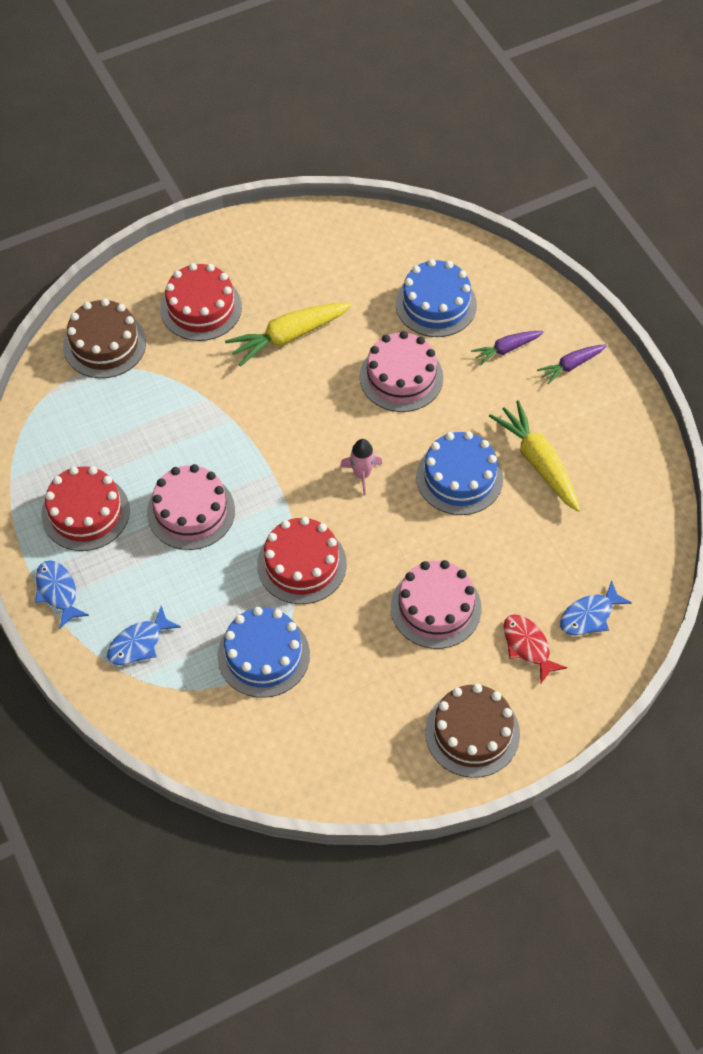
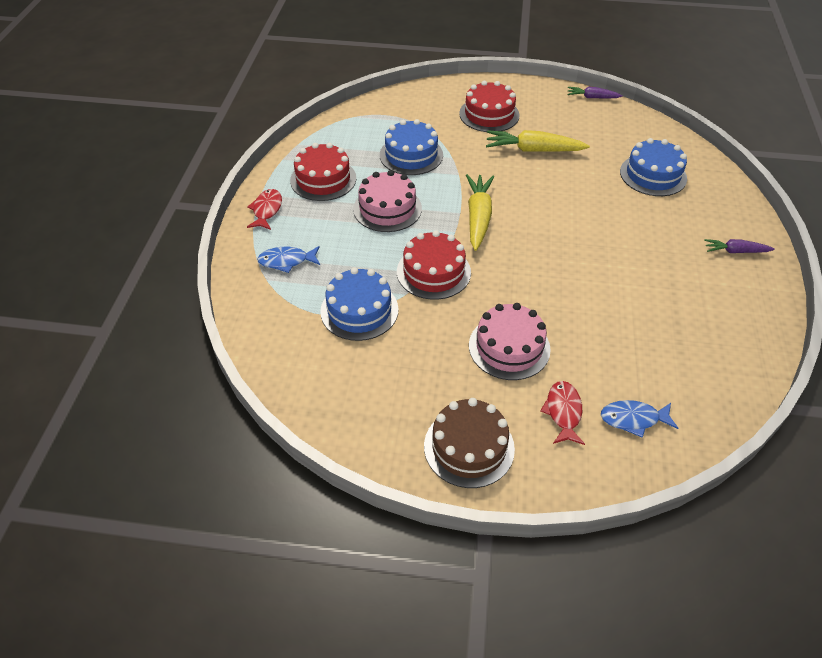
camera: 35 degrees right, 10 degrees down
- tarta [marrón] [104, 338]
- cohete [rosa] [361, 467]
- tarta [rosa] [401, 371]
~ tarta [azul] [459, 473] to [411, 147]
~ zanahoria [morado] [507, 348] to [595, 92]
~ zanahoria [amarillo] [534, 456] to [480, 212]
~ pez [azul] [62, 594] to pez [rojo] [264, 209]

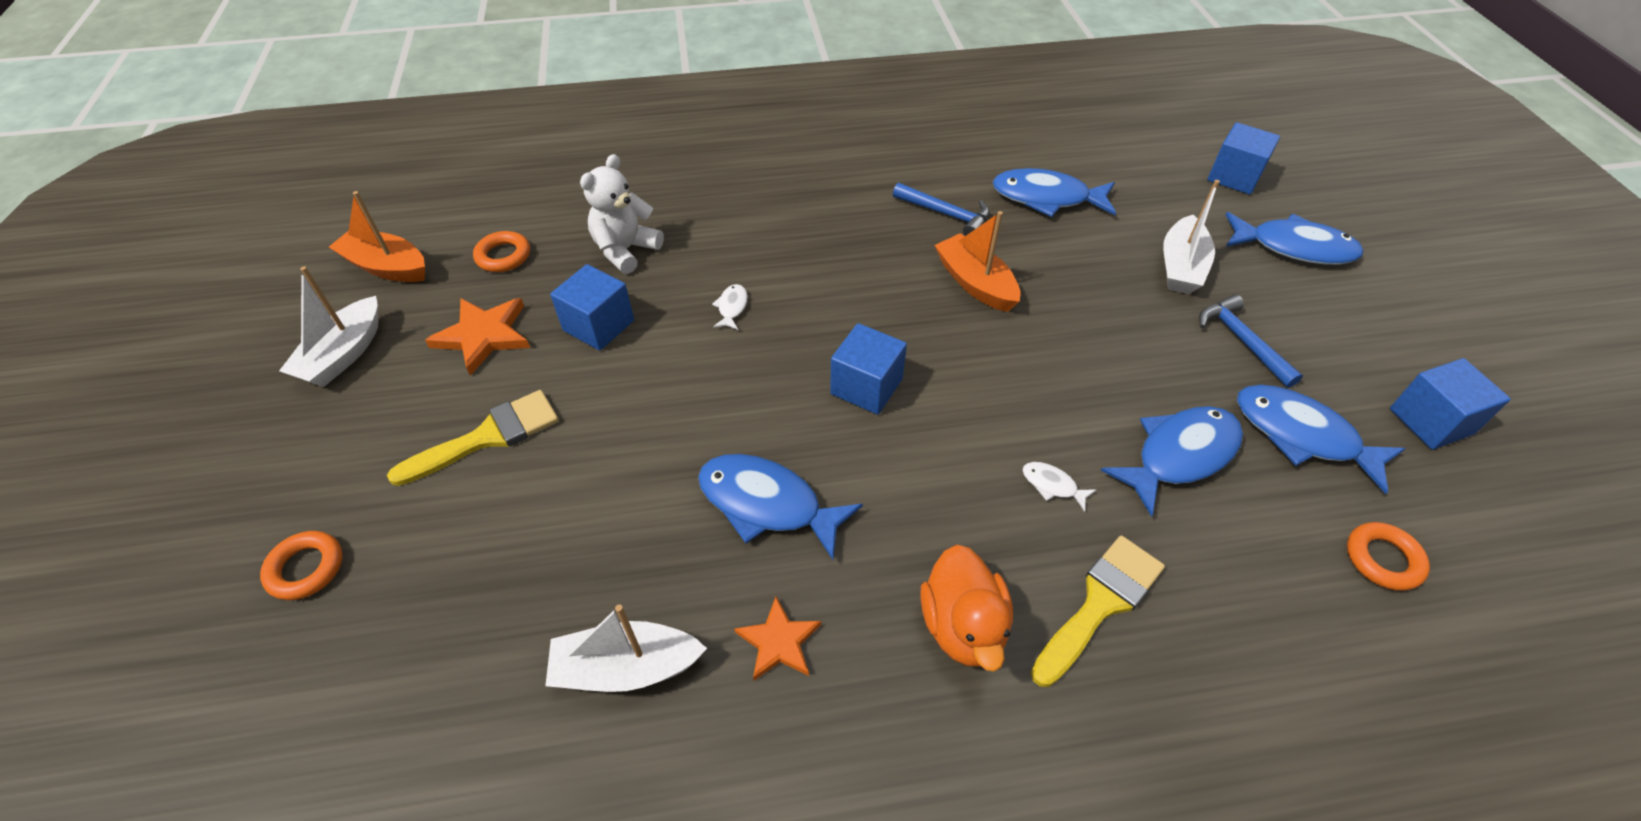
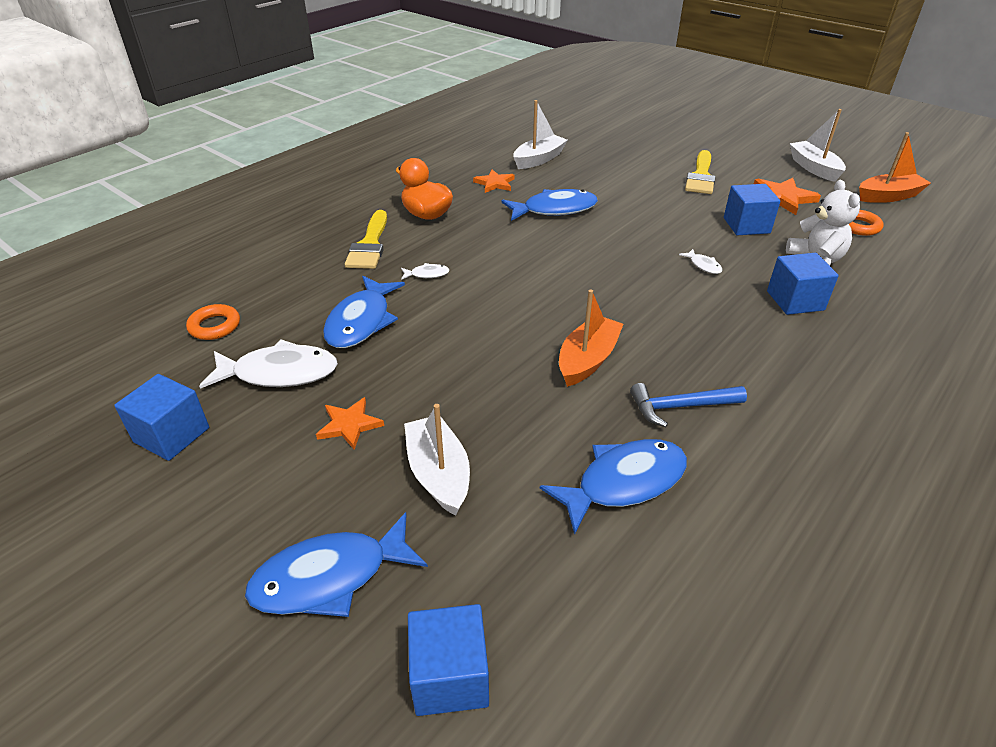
camera: 140 degrees right, 10 degrees down
- anillo [naranja] [301, 565]
~ cubo [azul] [868, 369] to [803, 284]
~ martillo [azul] [1251, 341] to estrella [naranja] [350, 423]
~ pez [azul] [1321, 439] to pez [blanco] [268, 364]
~ barco [naranja] [977, 261] = [591, 338] 75 degrees counterclockwise

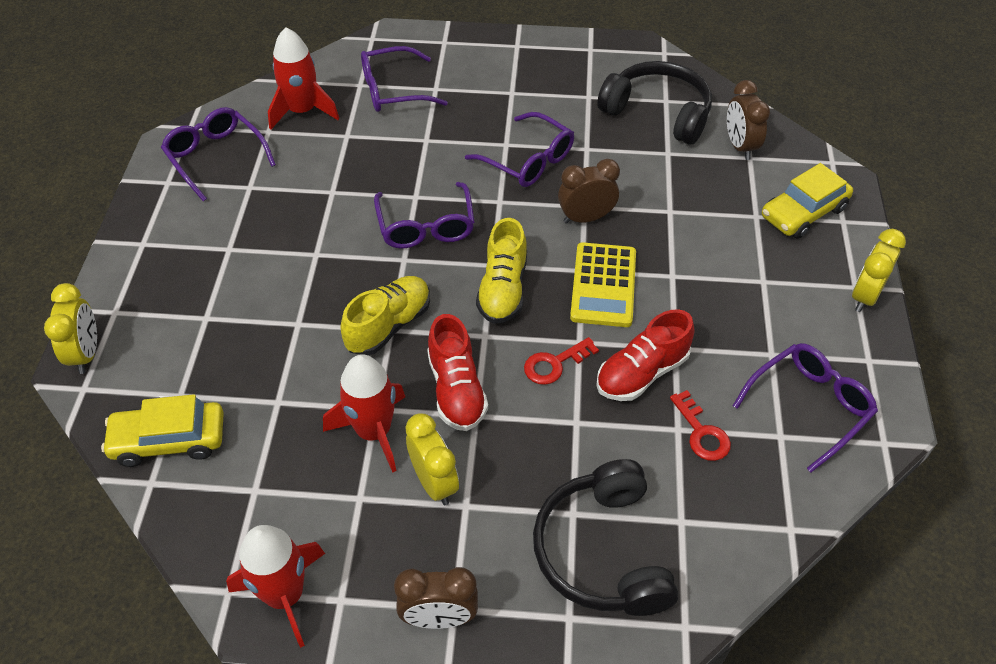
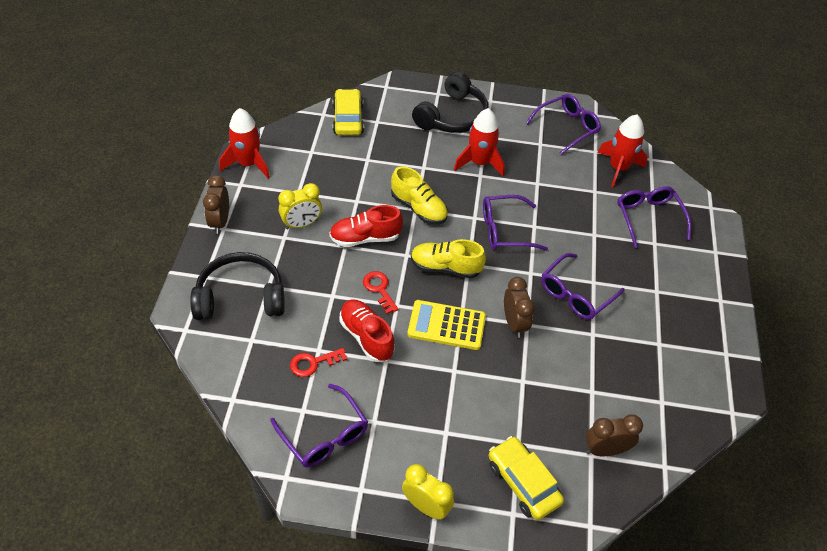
camera: 90 degrees right, 0 degrees up
- despertador [amarillo] [70, 328]
~ cohete [rojo] [364, 413] to [479, 142]
~ auriculares [negro] [654, 102] to [450, 102]

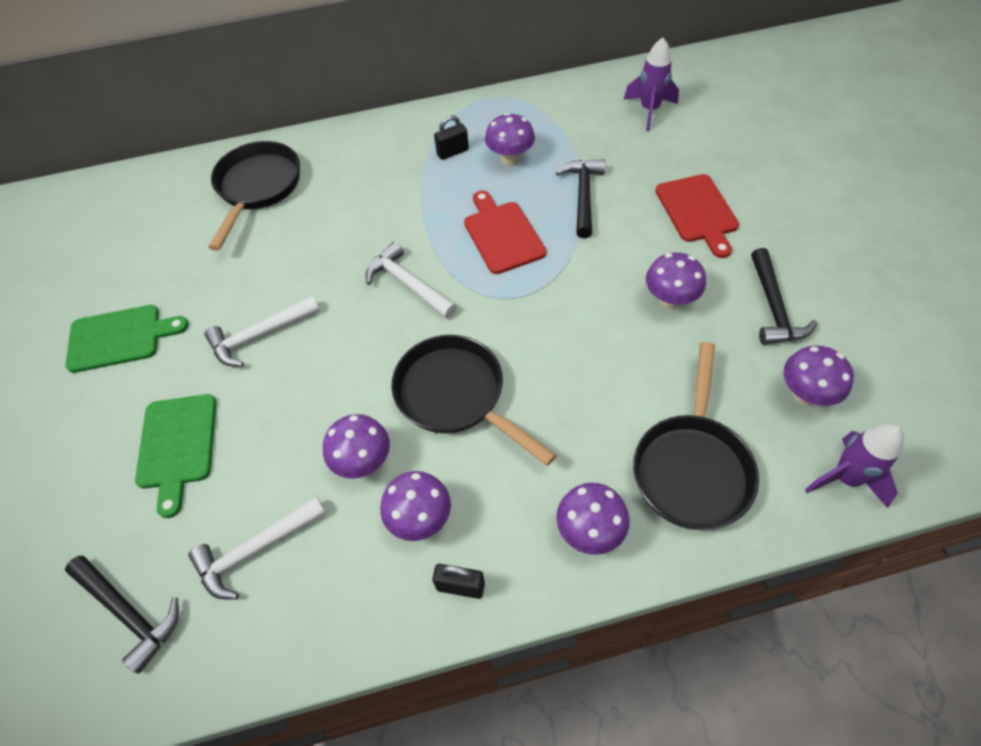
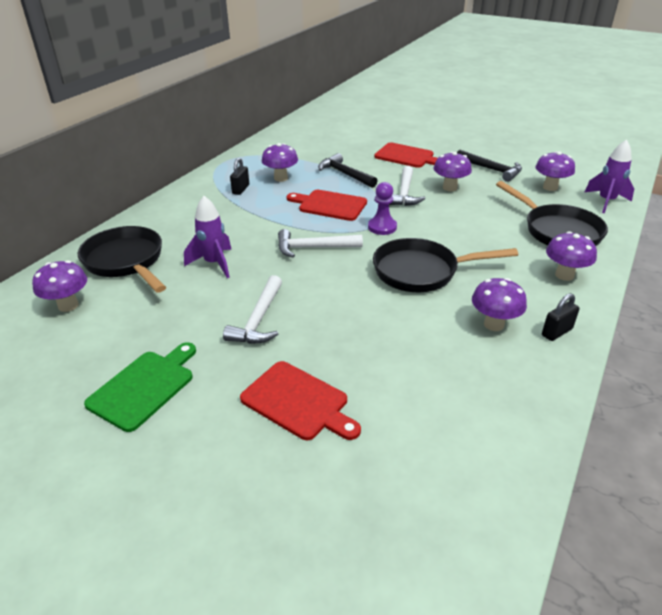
camera: 50 degrees left, 20 degrees down
- martillo [negro] [122, 615]
+ peón [morado] [382, 208]
~ martillo [blanco] [257, 548] to [407, 186]
~ seta [morado] [356, 446] to [59, 286]
~ cohete [morado] [651, 84] to [208, 237]
~ tabla de cortar [verde] [176, 456] to tabla de cortar [rojo] [300, 400]

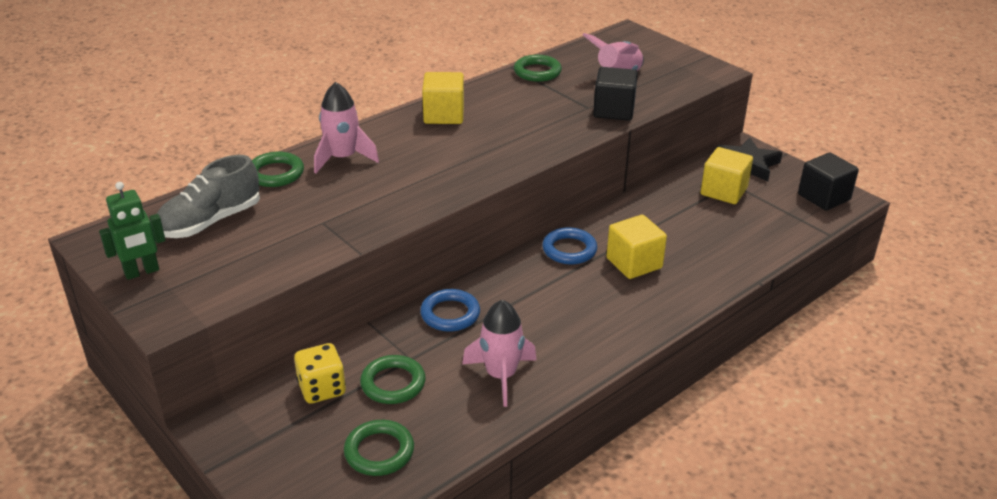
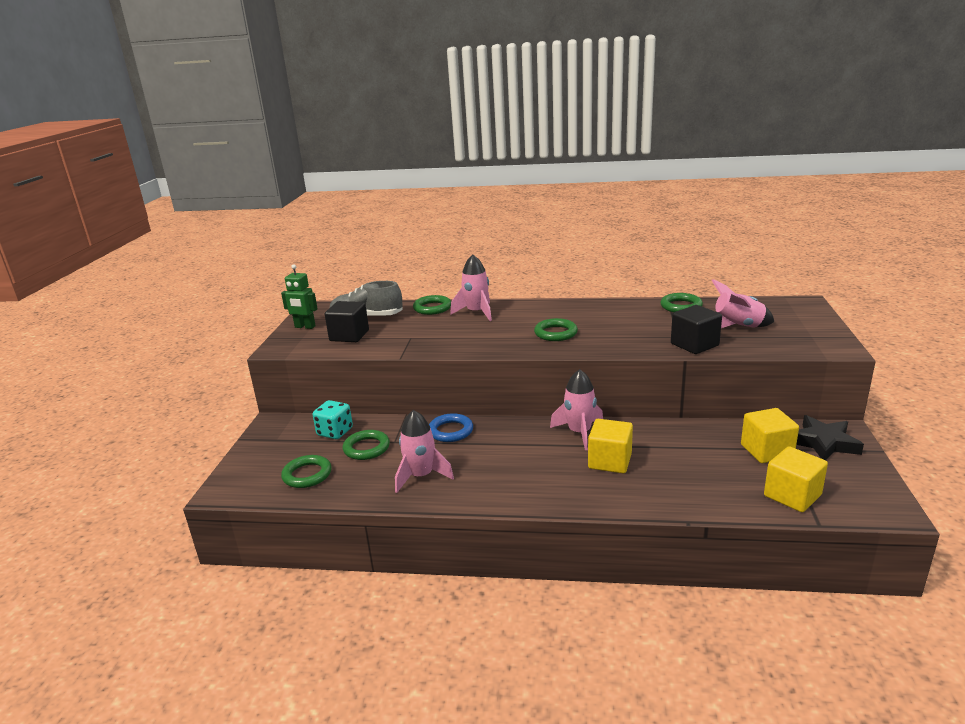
camera: 50 degrees right, 10 degrees down
+ anillo [verde] [556, 329]
~ cubo [amarillo] [443, 98] to [796, 479]
~ cubo [negro] [828, 181] to [347, 321]
~ anillo [azul] [569, 245] to cohete [rosa] [576, 409]
~ dado [amarillo] [320, 373] to dado [turquesa] [333, 419]

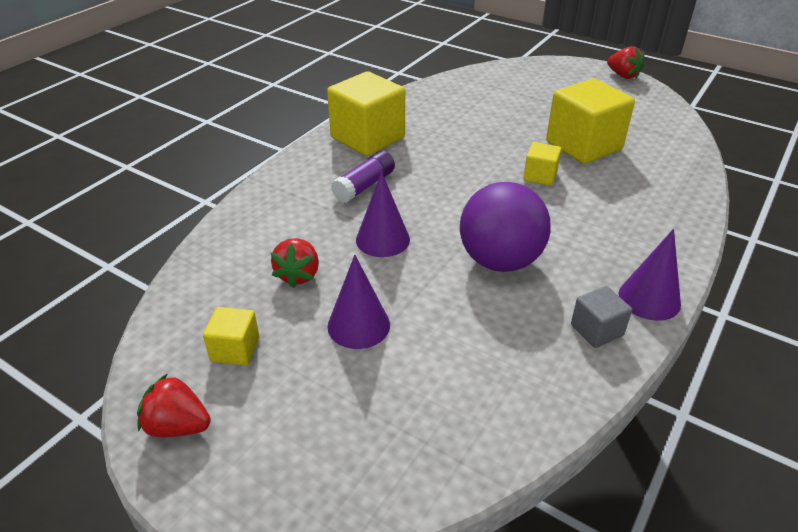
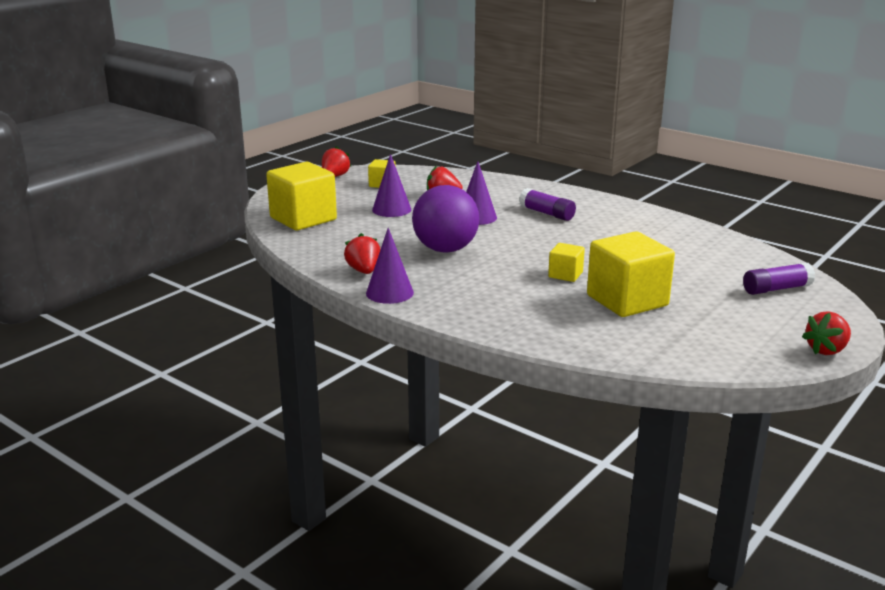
camera: 95 degrees right, 15 degrees down
+ barra de pegamento [morado] [779, 278]
~ cubo [amarillo] [366, 113] to [301, 196]
~ cubo [gris] [601, 317] to fresa [rojo] [362, 253]

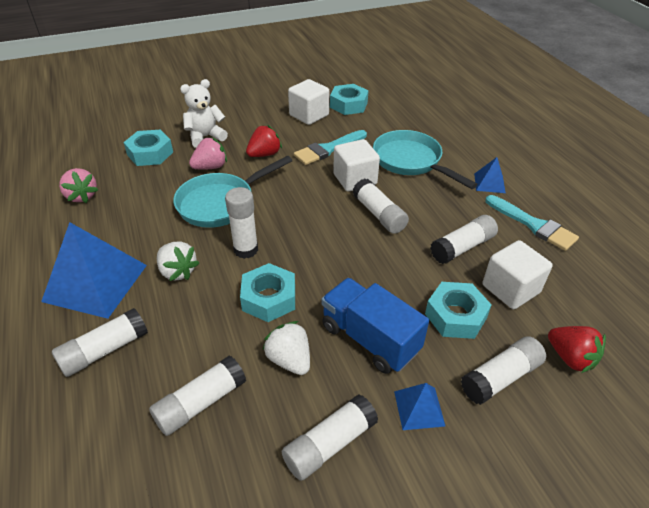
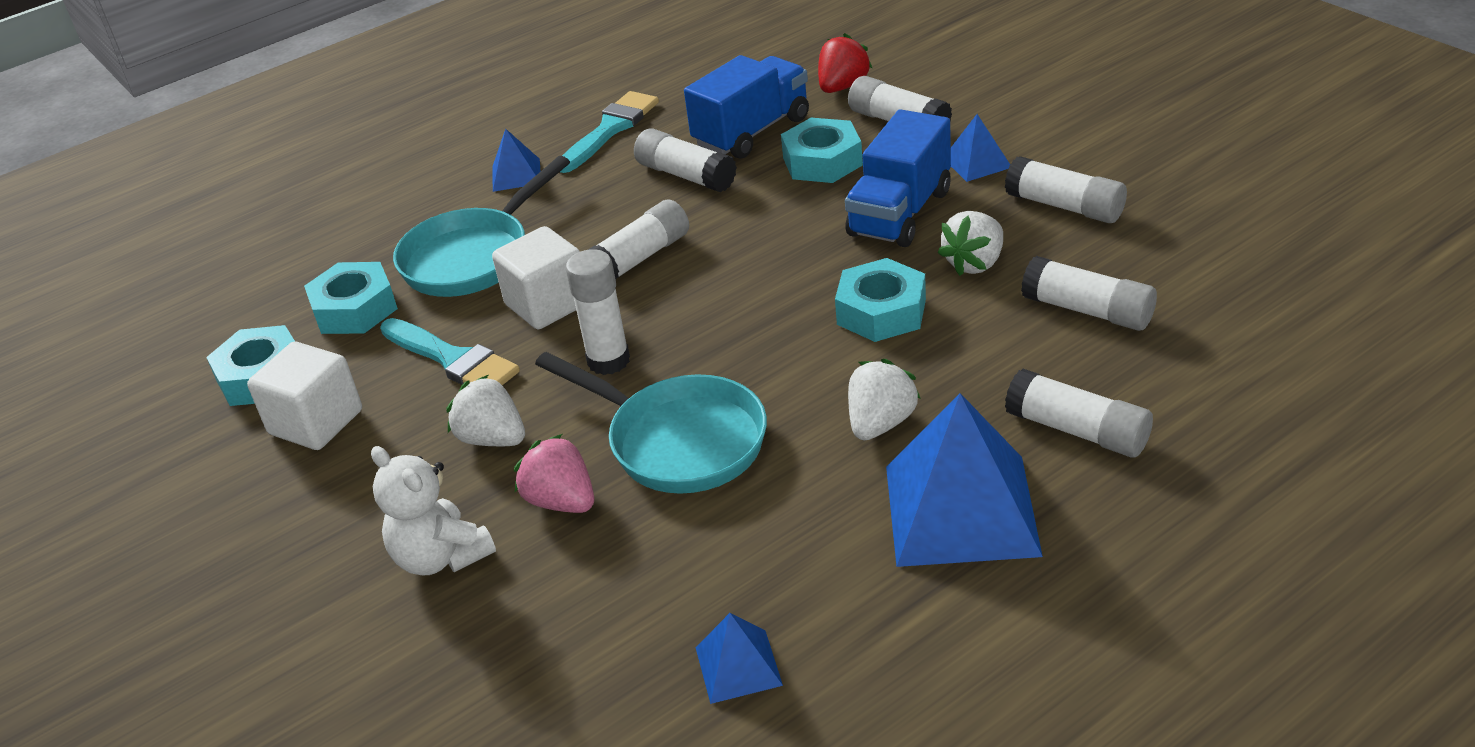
camera: 100 degrees left, 5 degrees down
~ tuerca [turquesa] [148, 148] to [351, 298]
~ barra de pegamento [blanco] [241, 223] to [598, 312]
~ fresa [rosa] [78, 185] to pirámide [azul] [739, 658]
~ cubo [blanco] [517, 274] to camión [azul] [746, 107]
~ fresa [rojo] [264, 141] to fresa [blanco] [485, 410]

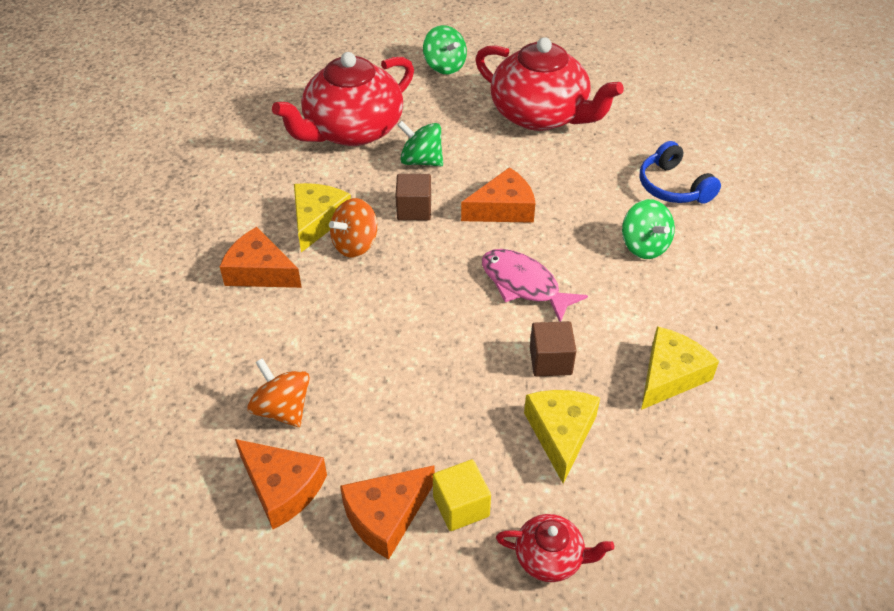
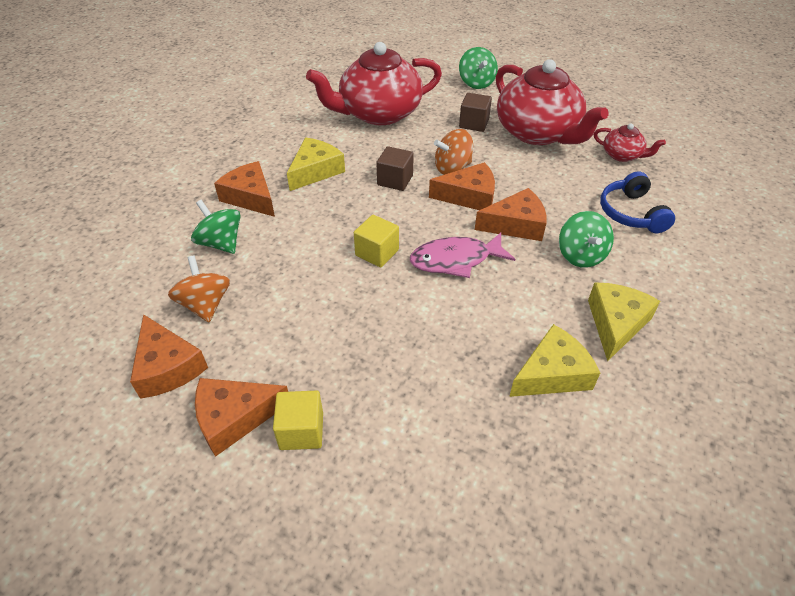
camera: 20 degrees right, 0 degrees up
+ cubo [amarillo] [376, 241]
+ queso [naranja] [511, 214]
~ peonza [naranja] [353, 227] to [453, 152]
~ peonza [verde] [420, 144] to [216, 227]
~ tetera [rojo] [555, 548] to [630, 142]
~ queso [amarillo] [562, 437] to [624, 322]
~ cubo [marrón] [553, 349] to [475, 112]
~ pez [rosa] [535, 285] = [462, 255] 75 degrees counterclockwise

